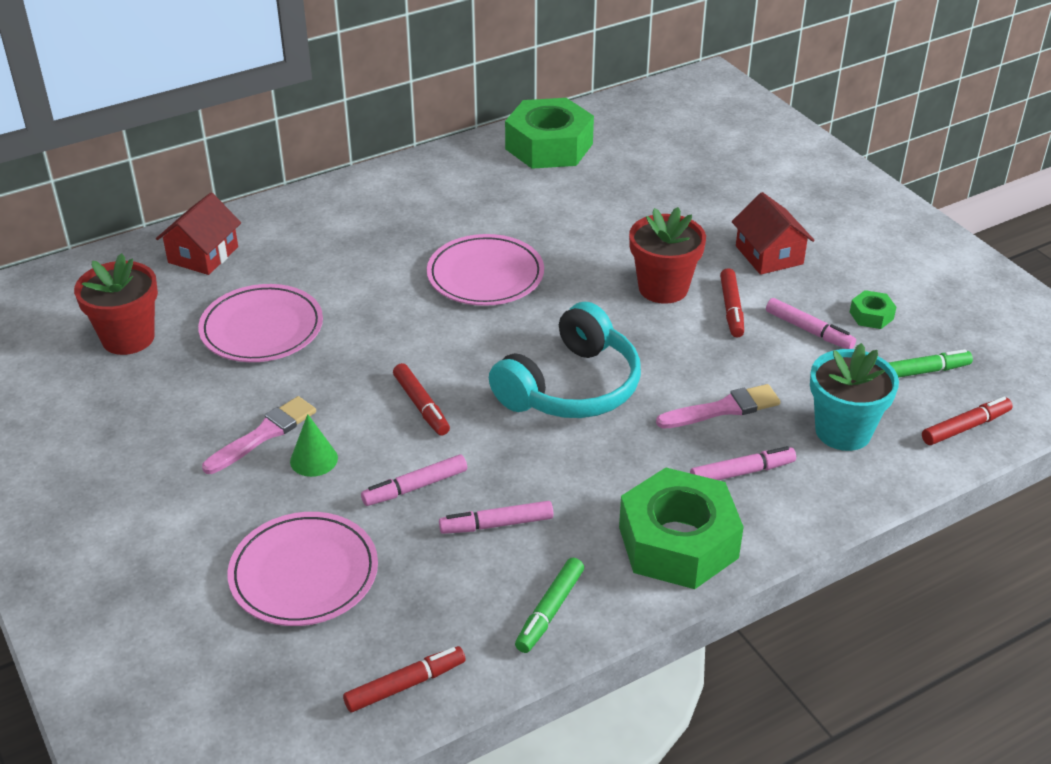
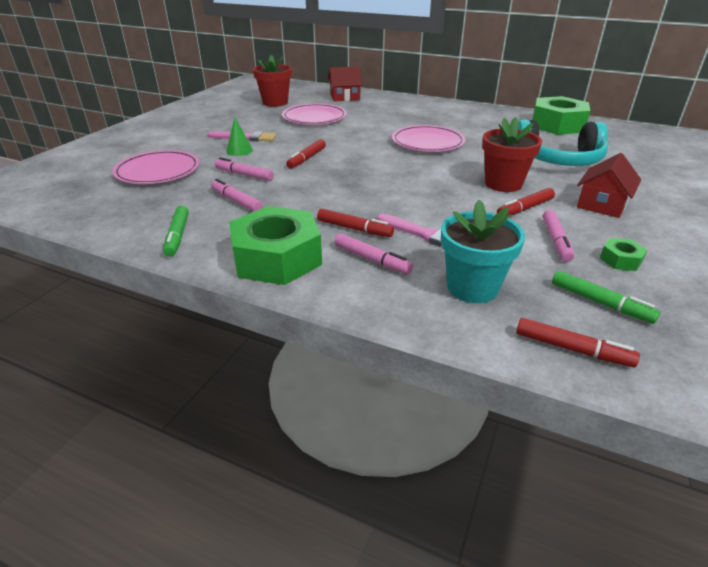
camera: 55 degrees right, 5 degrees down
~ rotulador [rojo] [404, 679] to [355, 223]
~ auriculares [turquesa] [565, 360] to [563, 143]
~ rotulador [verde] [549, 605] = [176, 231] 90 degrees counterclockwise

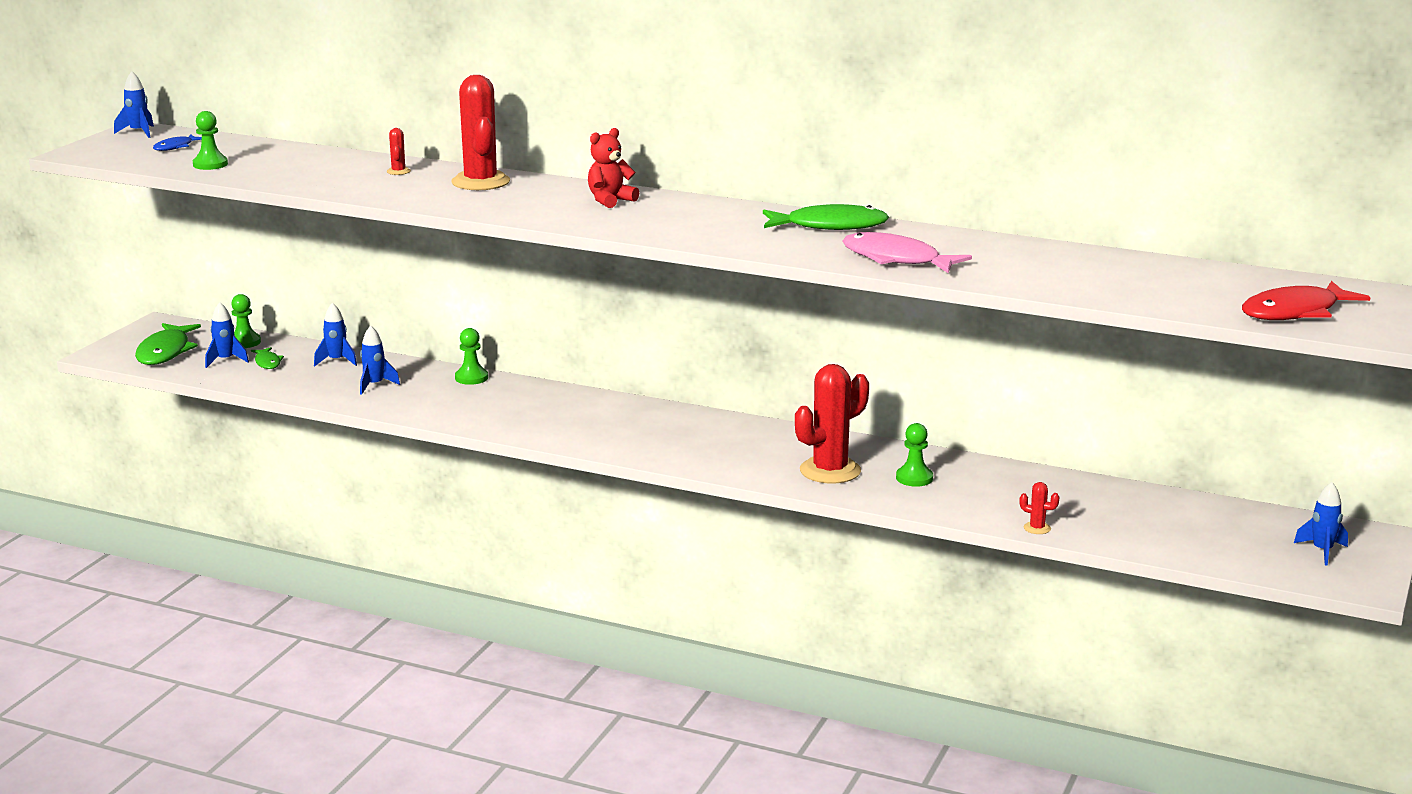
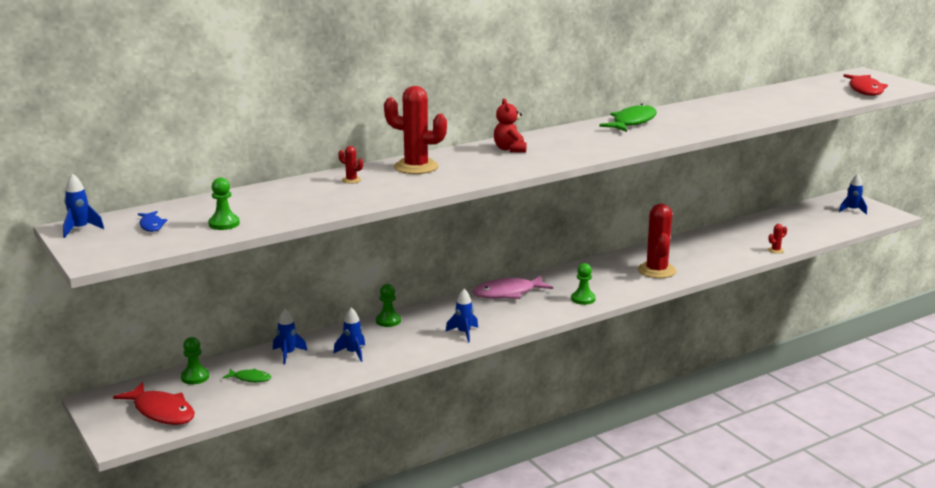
camera: 55 degrees left, 0 degrees up
~ cohete [azul] [227, 335] to [462, 315]
~ pez [rosa] [907, 252] to [513, 287]
~ peón [verde] [914, 455] to [583, 284]
~ pez [verde] [168, 344] to pez [rojo] [154, 403]

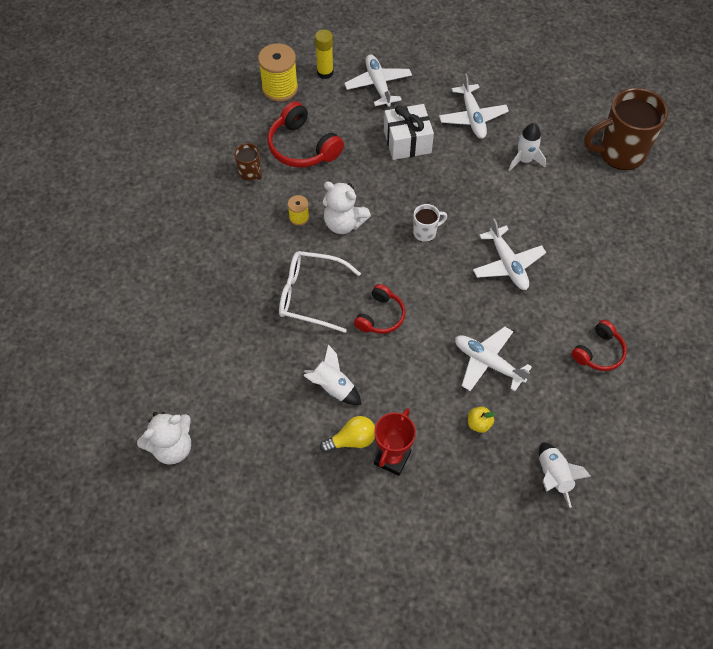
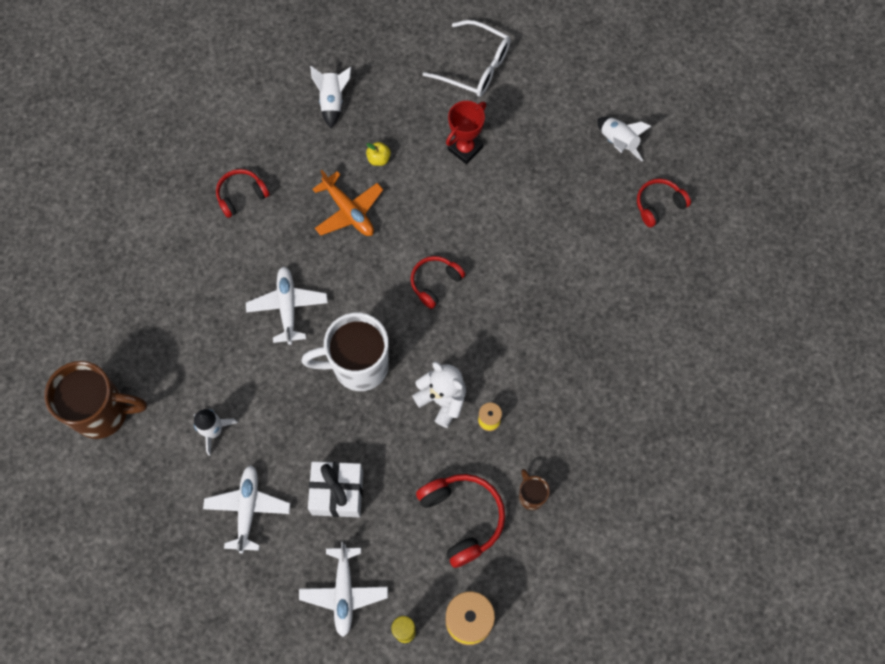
camera: 165 degrees left, 10 degrees up
- bombilla [amarillo] [347, 434]
~ gafas [blanco] [320, 292] to [467, 58]
~ cohete [blanco] [332, 374] to [624, 139]
~ osito [blanco] [164, 438] to auriculares [rojo] [664, 203]
~ avión [blanco] [493, 359] to avión [naranja] [347, 203]
~ taza [blanco] [430, 223] = [345, 352] x2.16

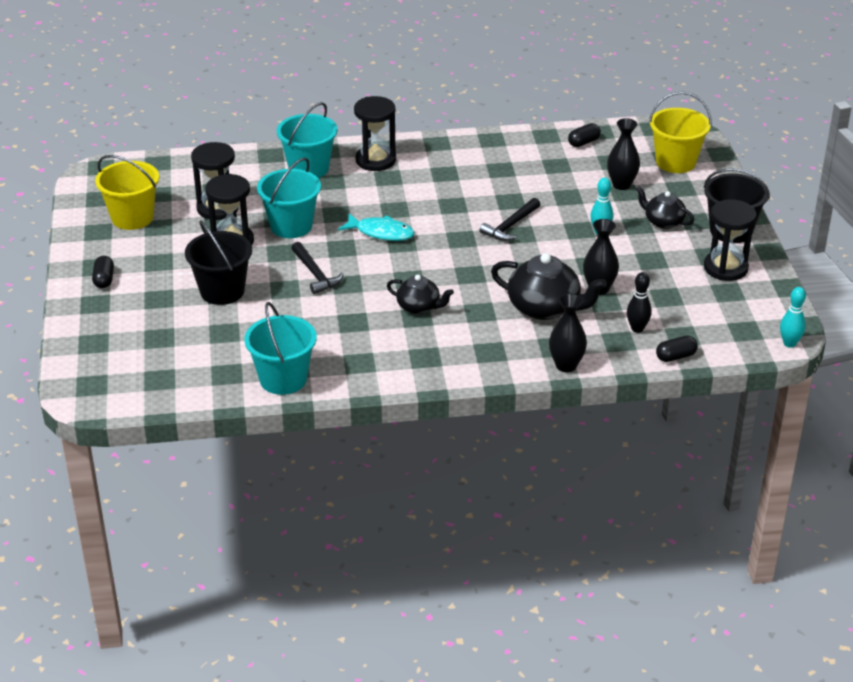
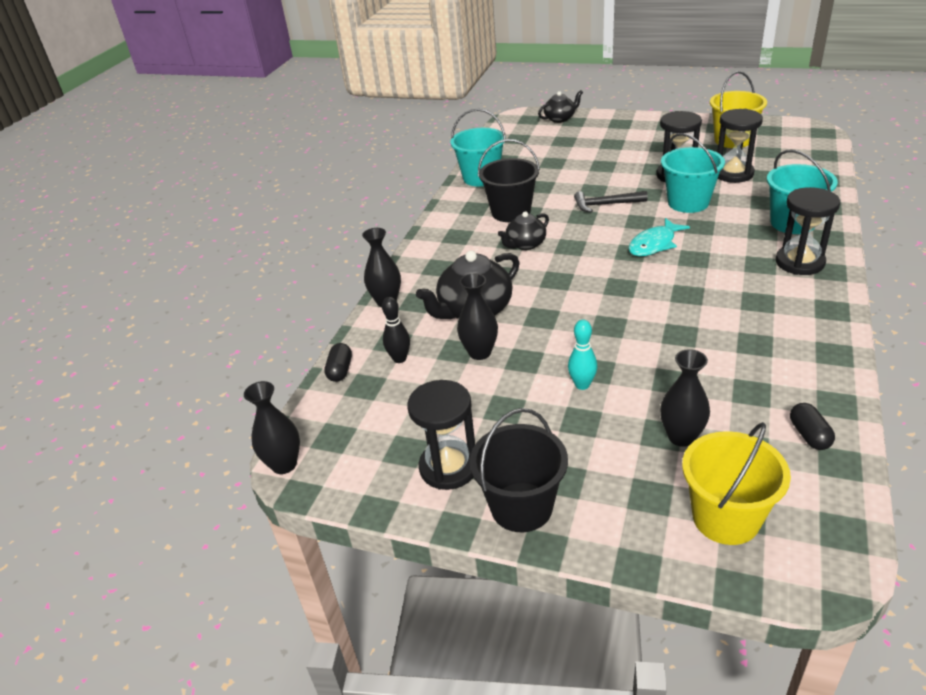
camera: 120 degrees right, 0 degrees up
- cápsula [negro] [103, 272]
- martillo [negro] [510, 219]
~ balde [negro] [218, 262] to [509, 180]
~ tetera [negro] [665, 207] to [560, 106]
~ bolo [turquesa] [793, 317] to florero [negro] [272, 427]

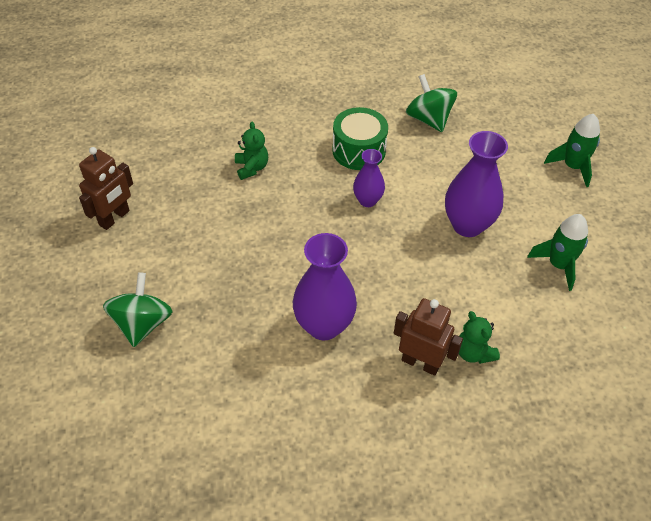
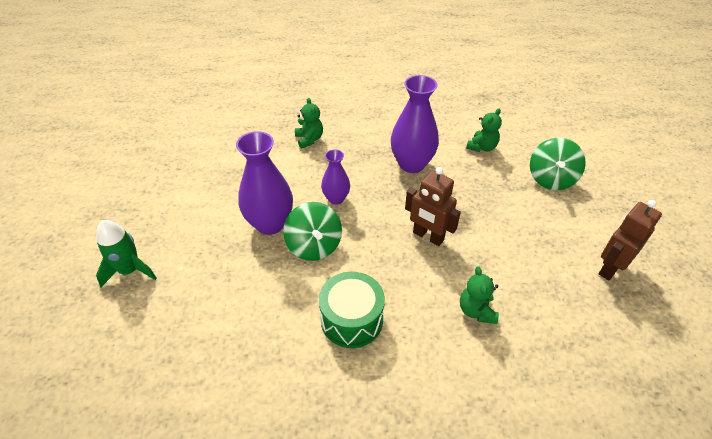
camera: 170 degrees left, 5 degrees down
- cohete [verde] [557, 252]
+ osito [verde] [484, 130]
~ florero [morado] [369, 178] to [335, 177]
~ robot [marrón] [428, 337] to [433, 206]
~ peonza [verde] [431, 103] to [312, 231]

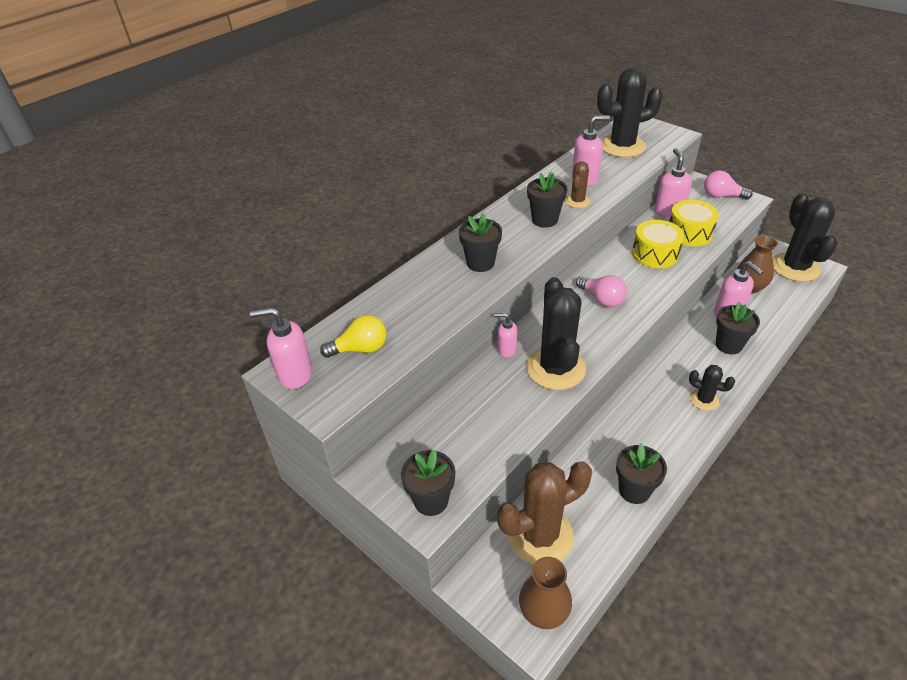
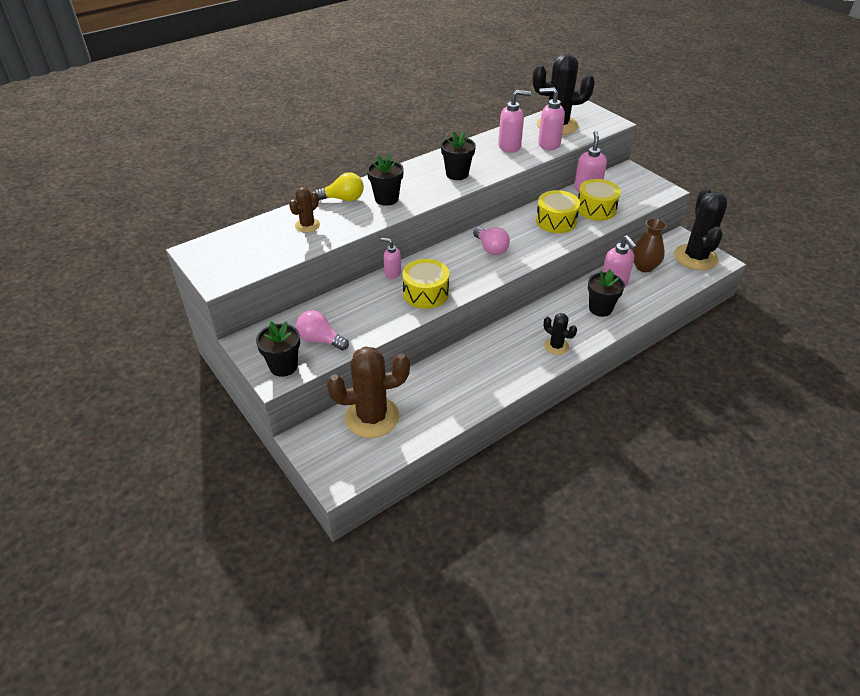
camera: 10 degrees right, 0 degrees up
- florero [marrón] [545, 593]
- maceta [negro] [641, 473]
~ dispensador de jabón [rosa] [281, 348] to [551, 118]
~ bombilla [amarillo] [353, 336] to [339, 186]
~ cactus [marrón] [578, 184] to [304, 210]
~ bombilla [rosa] [728, 185] to [322, 330]
~ cactus [negro] [556, 333] to tambor [amarillo] [425, 284]

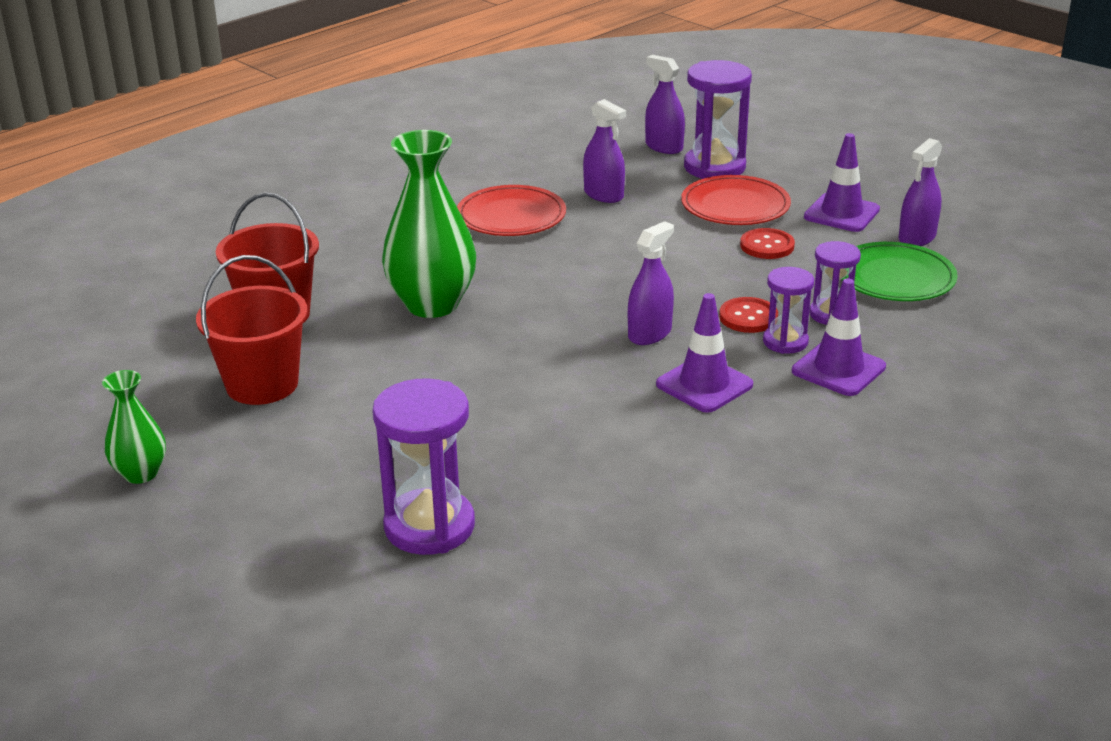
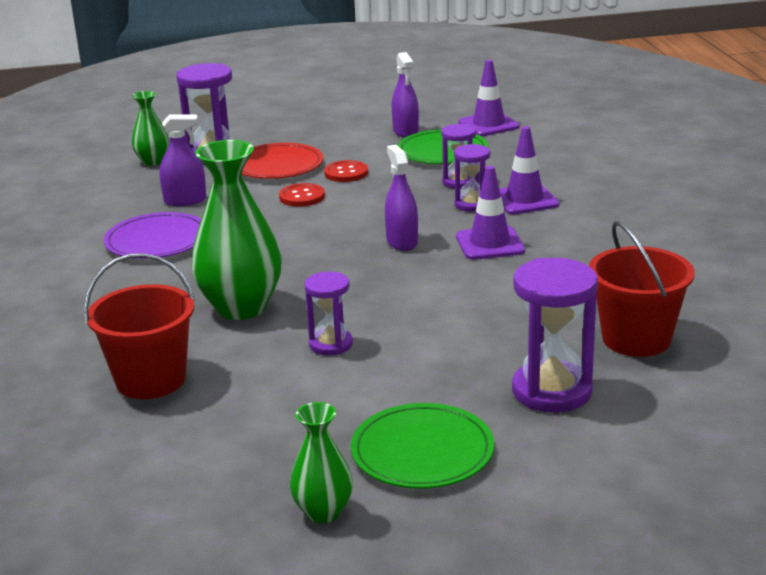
camera: 55 degrees left, 5 degrees down
+ reloj de arena [morado] [328, 313]
+ plato [verde] [422, 446]
~ balde [rojo] [252, 330] to [642, 289]
~ botón [rojo] [748, 315] to [302, 195]
~ cono de tráfico [morado] [842, 182] to [489, 98]
~ pulverizador [morado] [665, 104] to florero [verde] [150, 128]
~ plato [rojo] [511, 210] to plato [morado] [152, 235]

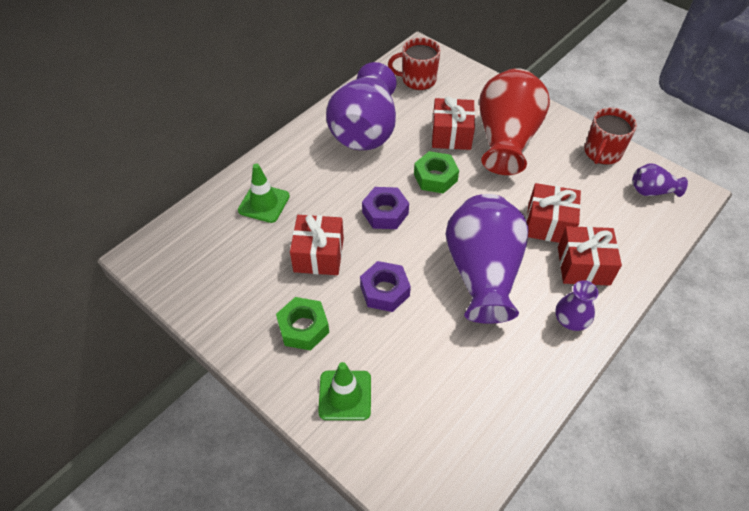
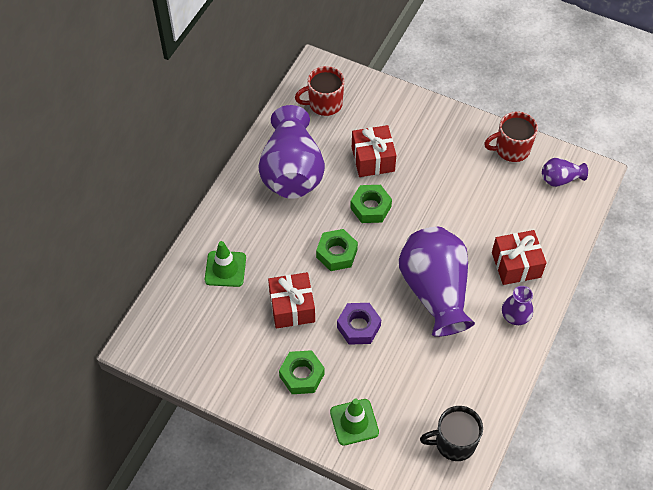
camera: 15 degrees left, 5 degrees up
- florero [rojo] [514, 121]
- regalo [rojo] [553, 213]
+ taza [negro] [451, 433]
~ tuerca [morado] [385, 208] to tuerca [verde] [337, 250]
~ taza [rojo] [610, 136] = [511, 136] 60 degrees clockwise

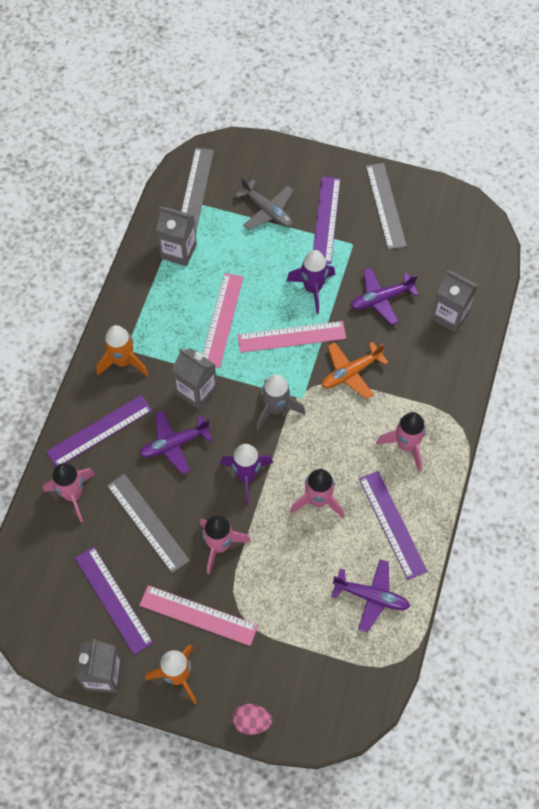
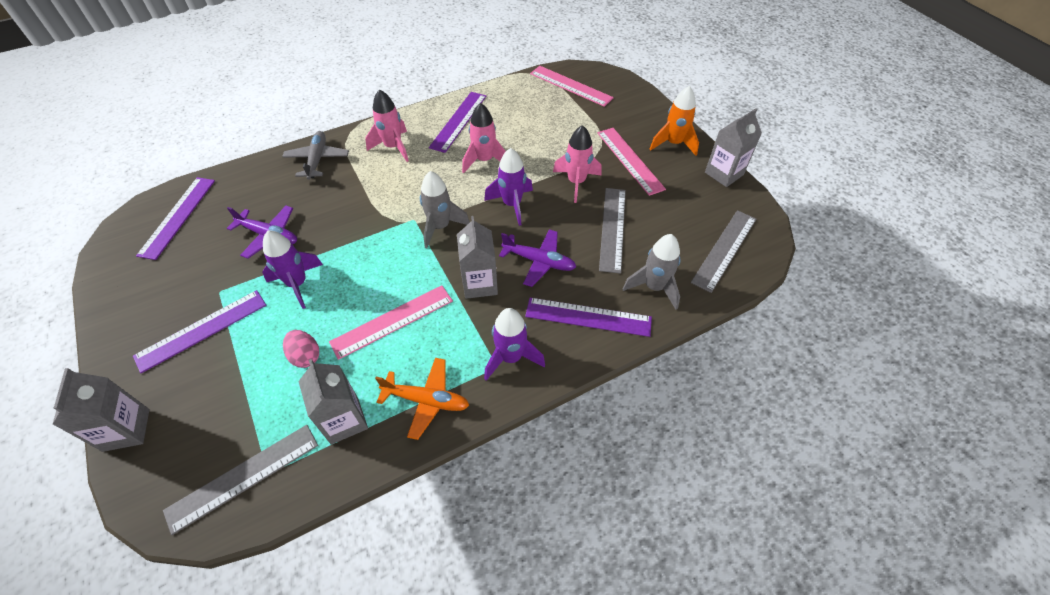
camera: 135 degrees left, 10 degrees down
- avión [morado] [370, 595]
~ regla [morado] [114, 600] to [175, 218]
~ huevo [rosa] [252, 719] to [301, 349]
~ avión [gris] [264, 203] to [315, 155]
~ regla [rosa] [292, 337] to [572, 86]
~ avión [naranja] [355, 370] to [422, 399]
~ regla [gris] [386, 206] to [723, 251]
~ cartón de leche [gris] [454, 302] to [100, 410]
~ cohete [rosa] [69, 492] to cohete [gris] [651, 272]
~ cohete [naranja] [122, 350] to cohete [morado] [514, 344]

